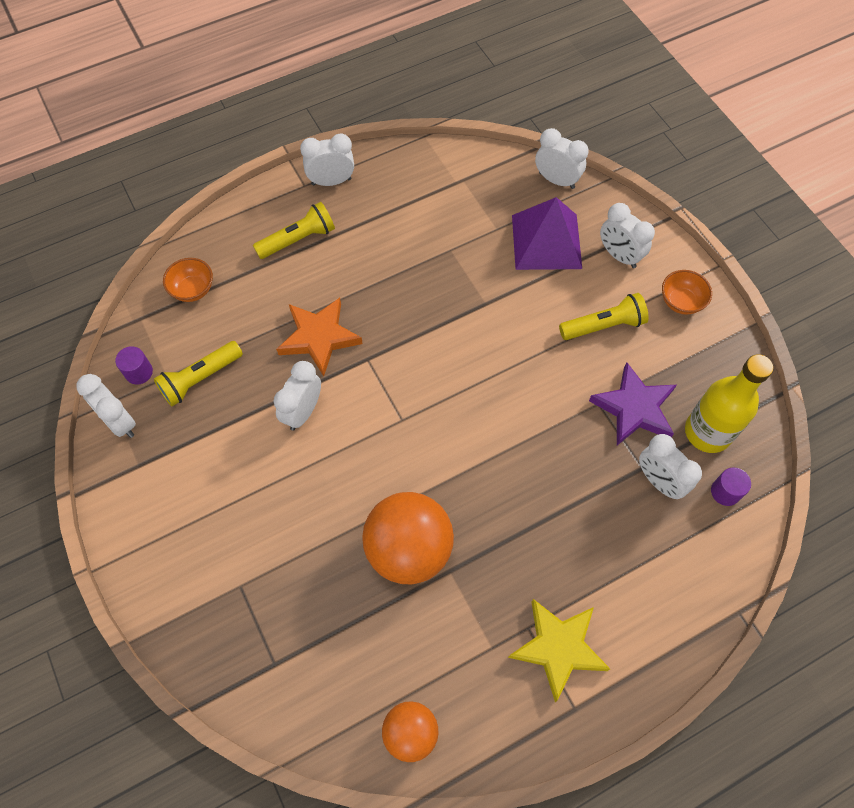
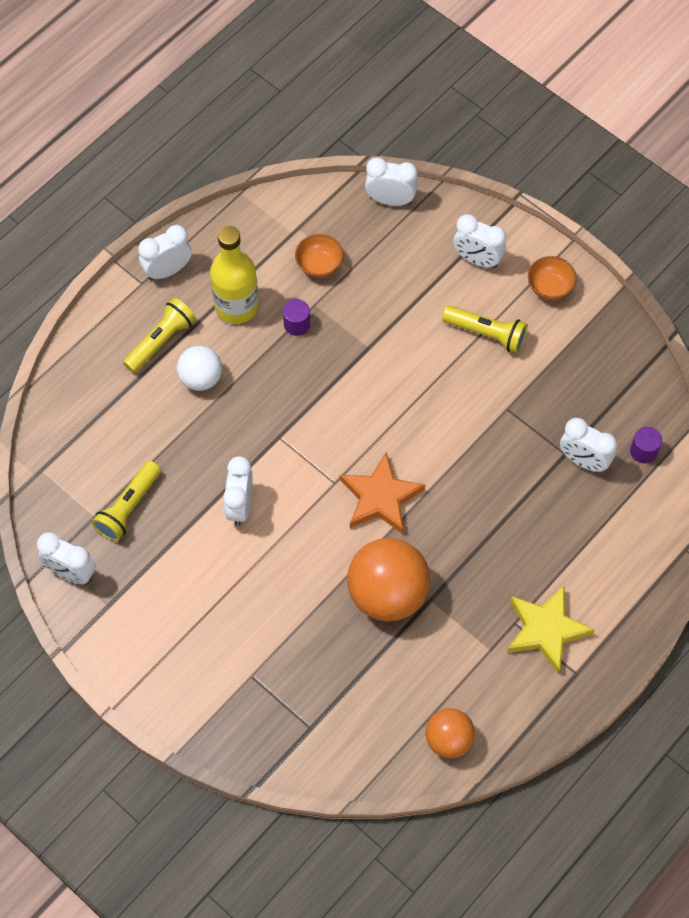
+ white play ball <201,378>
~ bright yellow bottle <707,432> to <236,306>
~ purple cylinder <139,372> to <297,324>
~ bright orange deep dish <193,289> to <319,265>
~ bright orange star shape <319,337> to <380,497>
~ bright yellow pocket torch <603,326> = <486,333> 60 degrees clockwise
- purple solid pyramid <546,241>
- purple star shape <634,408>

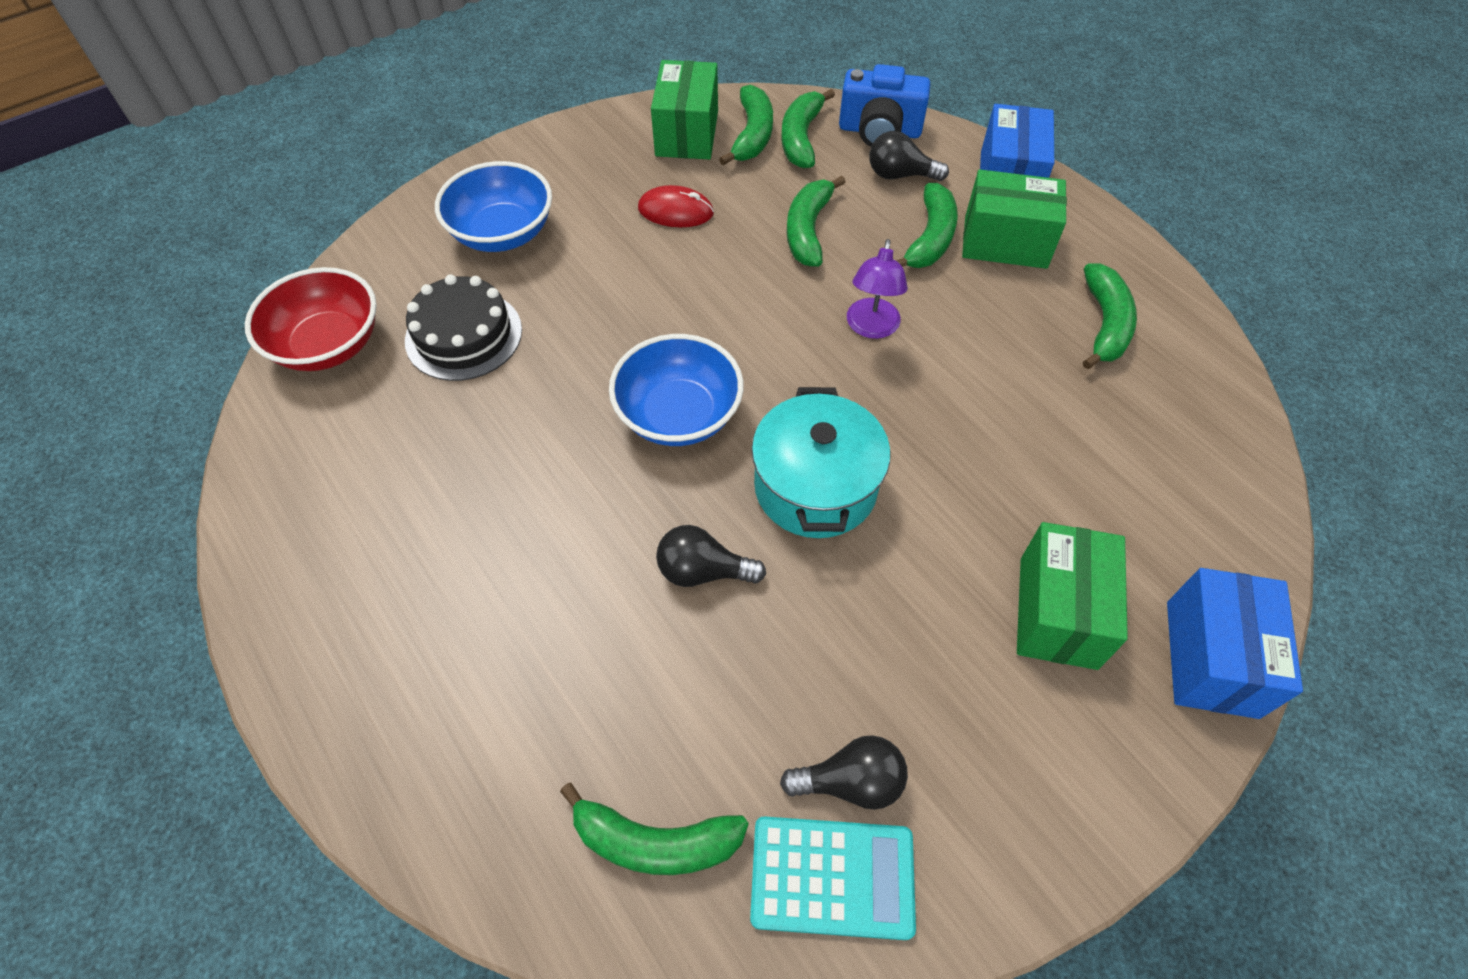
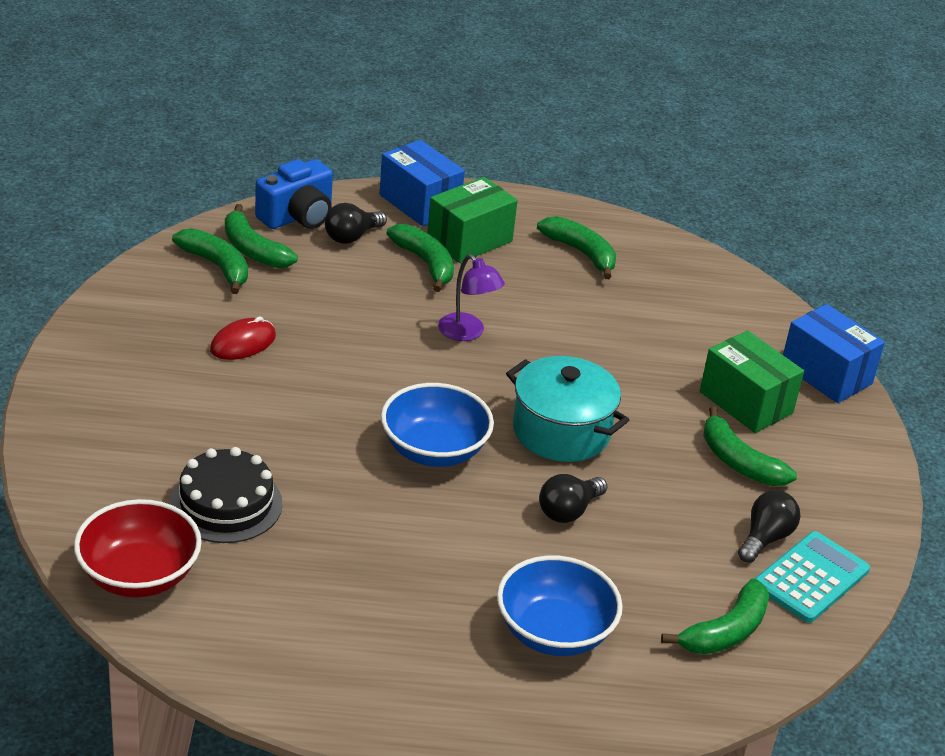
~ cobalt deep dish <502,233> to <554,632>
~ leaf-green toy banana <808,230> to <739,462>
- leaf-green parcel <687,133>

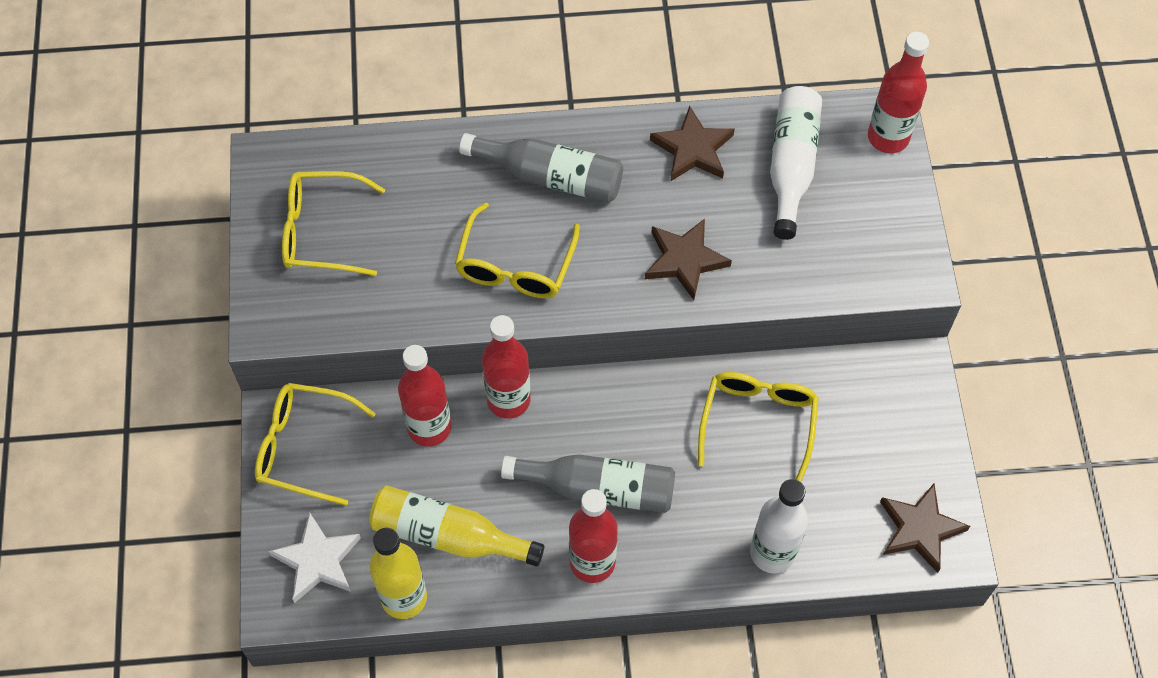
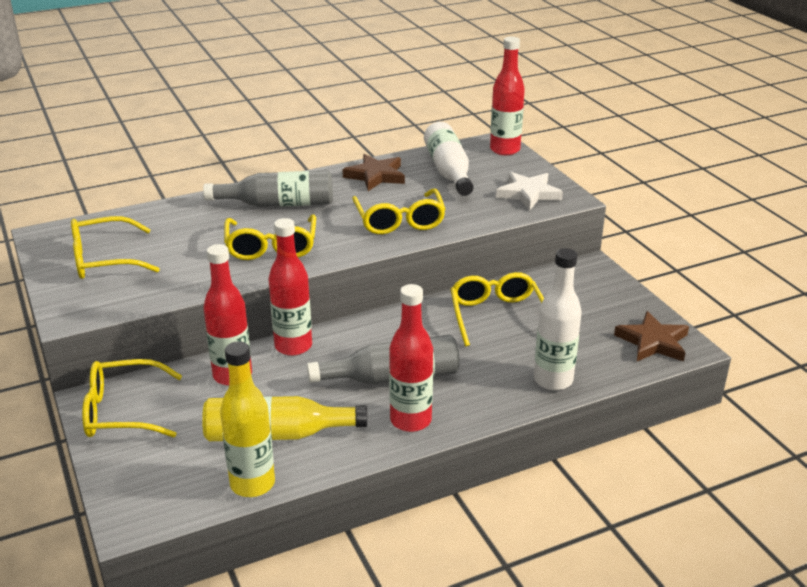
~ russet star shape <685,260> to bright yellow eyeglasses <399,221>
~ white star shape <317,560> to <528,194>

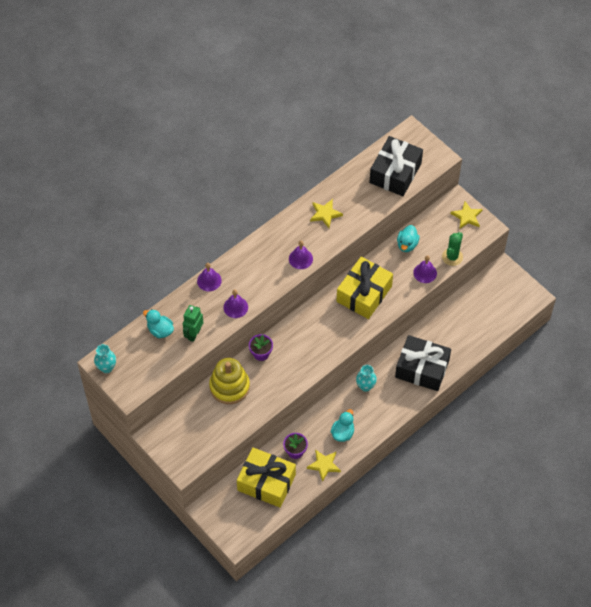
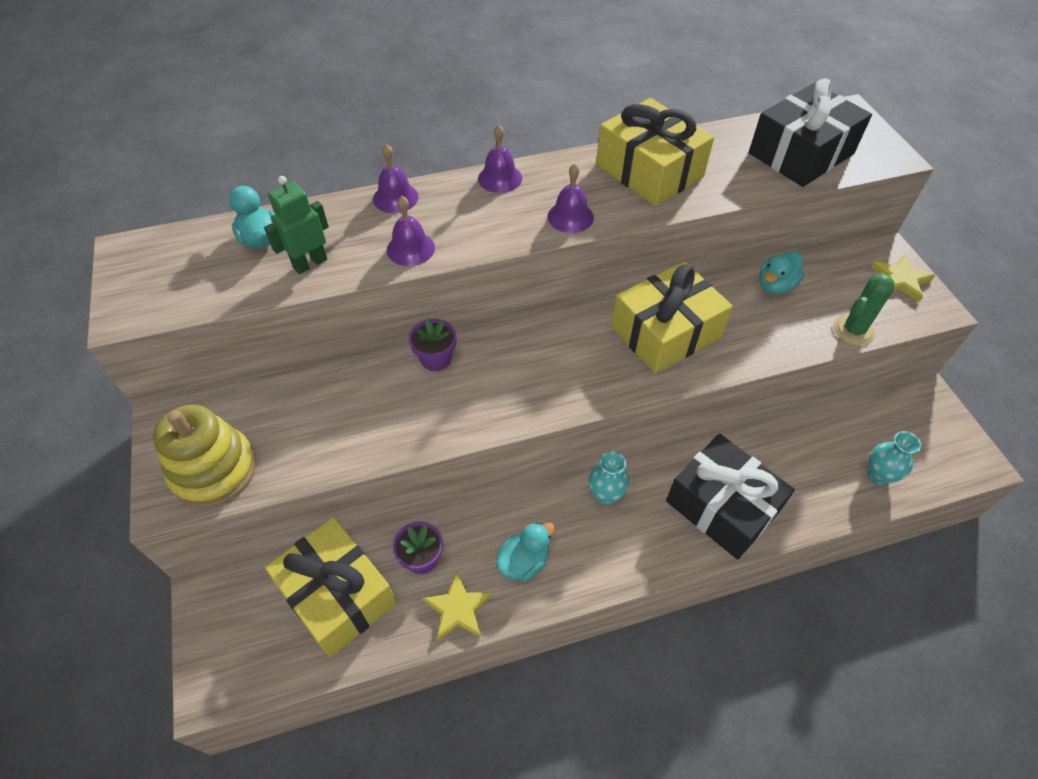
~ bright yellow stacking rings <229,386> to <214,470>
~ purple bell <425,273> to <500,178>
~ bright yellow star shape <325,214> to bright yellow gift <649,171>
~ turquoise flower vase <106,367> to <878,475>

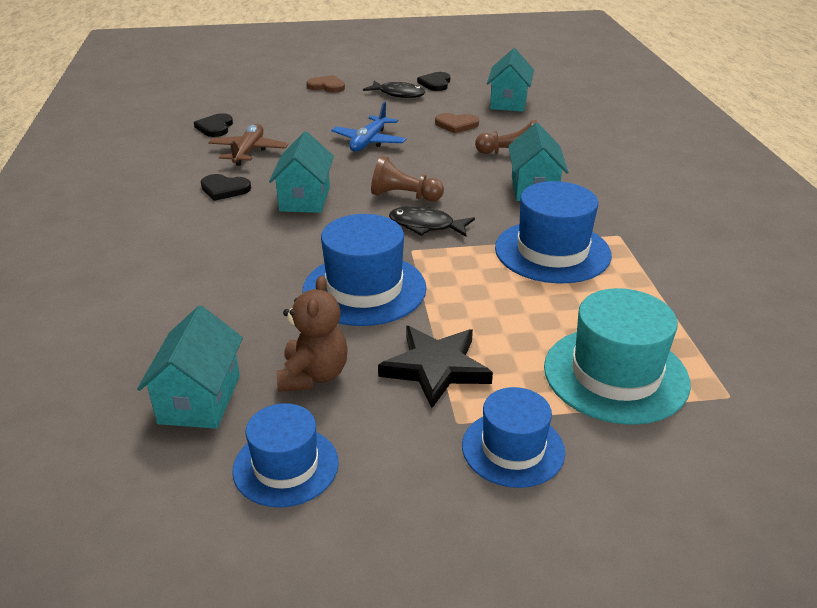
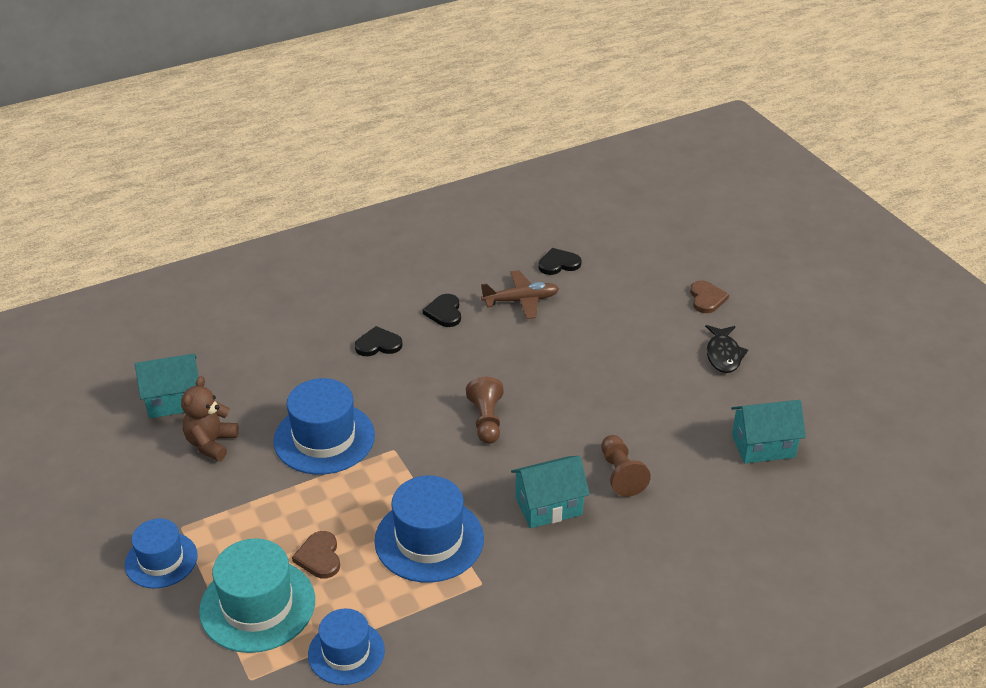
~ russet stuffed bear <313,375> = <211,443> 120 degrees clockwise
~ russet heart shape <456,125> to <319,557>
~ cobalt tall hat <286,466> to <346,652>
~ ebony heart shape <435,83> to <378,344>
- turquoise house <305,199>
- cobalt aeroplane <369,142>
- ebony star shape <435,368>
- ebony fish figure <426,226>

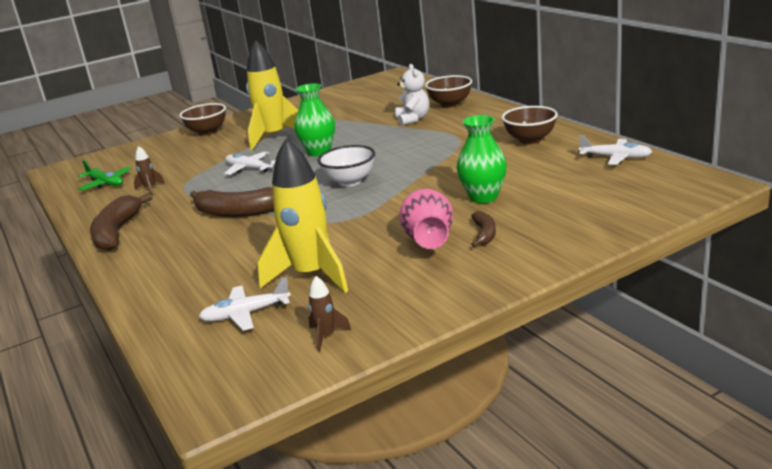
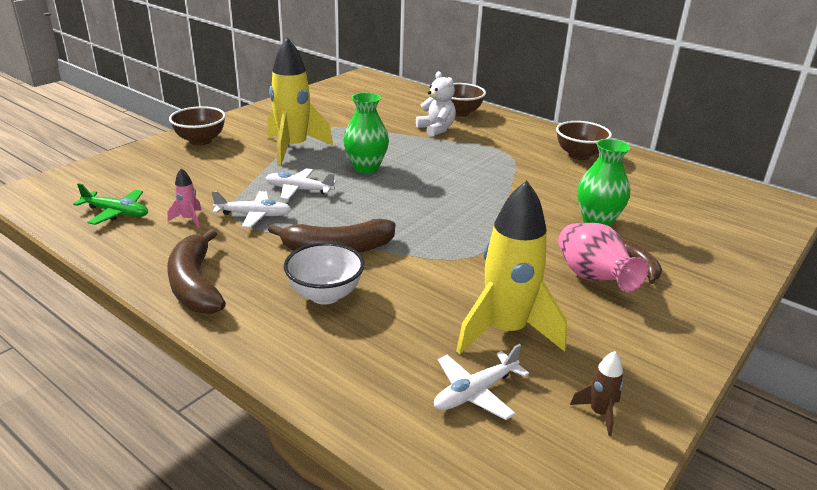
~ russet toy rocket <150,189> to rosy toy rocket <189,219>
~ white aeroplane <615,158> to <254,215>
~ white deep dish <350,181> to <325,295>

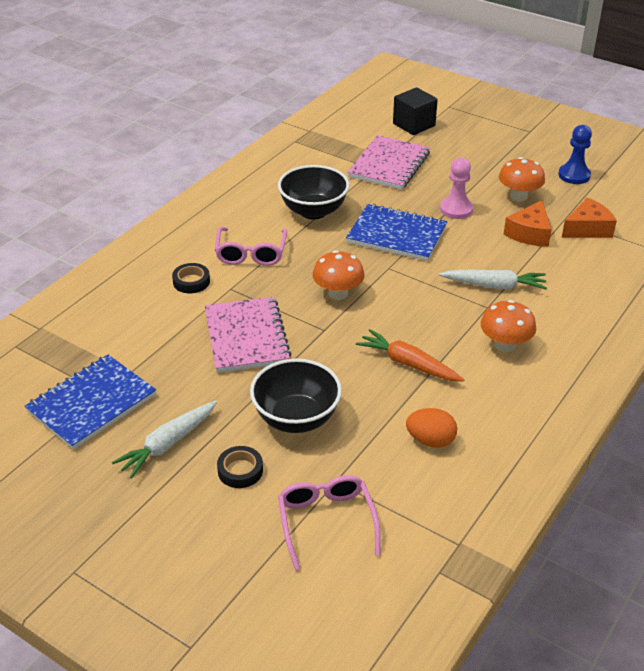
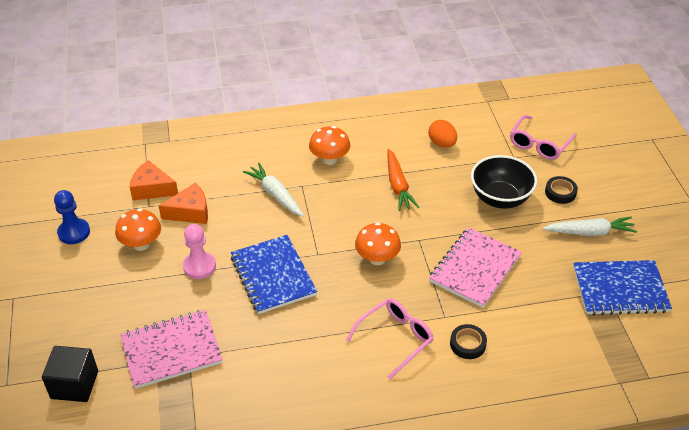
- ebony deep dish <313,211>

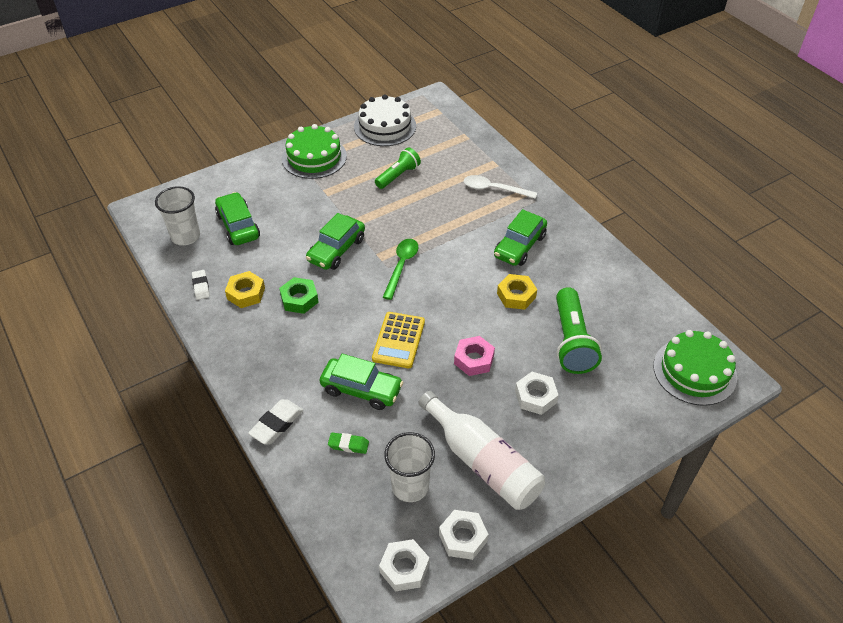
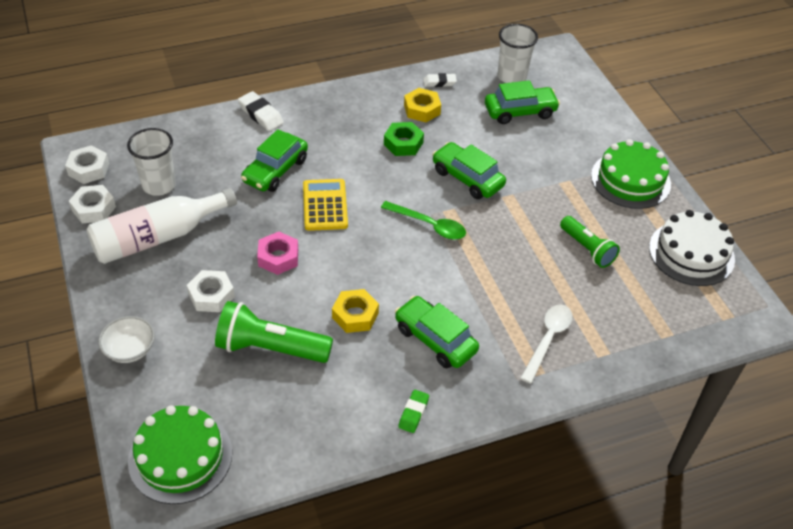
+ white deep dish <130,349>
~ bright yellow pocket calculator <398,340> = <325,205> 60 degrees clockwise
~ leaf-green gum eraser <348,445> to <413,413>

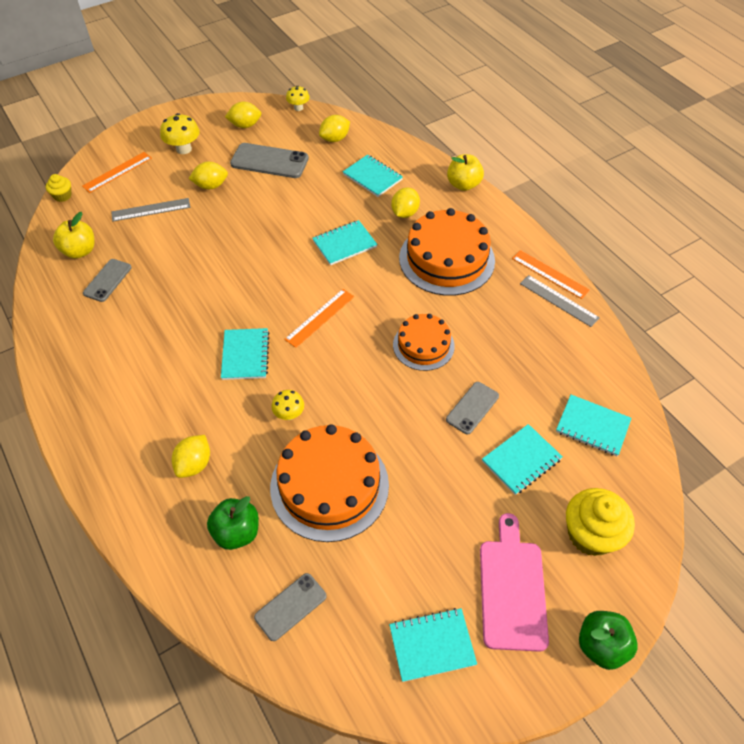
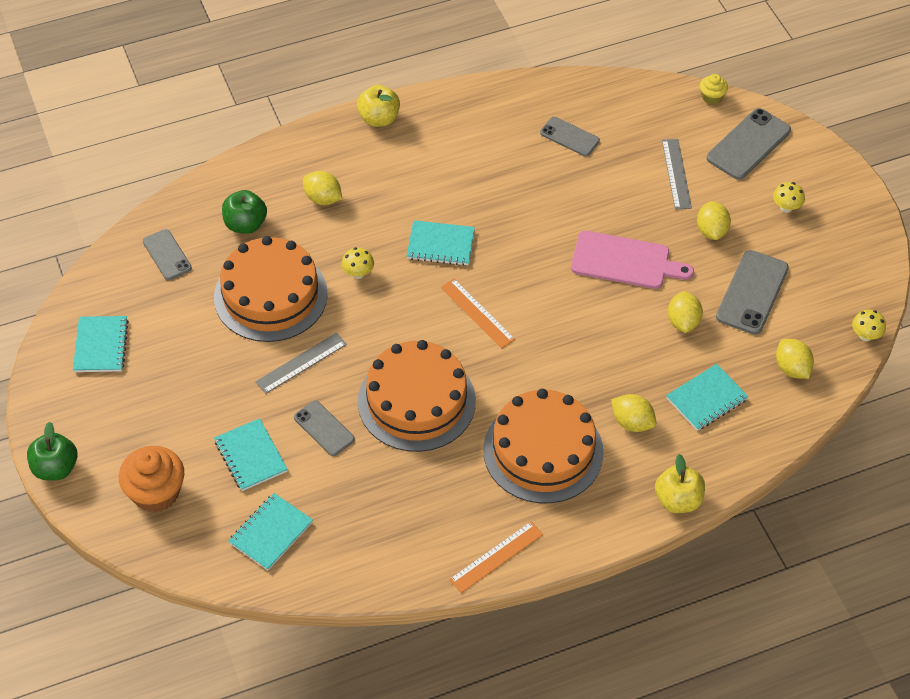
~ bright yellow muffin <591,534> to bright orange muffin <156,493>
~ gray straightedge <559,300> to <301,363>
~ bright yellow apple <80,251> to <379,119>
~ bright orange gateau <423,345> = <416,401> x1.69
~ rosy bread board <512,588> to <625,261>
~ bright yellow citrus fruit <245,125> to <683,322>
~ bright orange straightedge <117,172> to gray smartphone <748,144>
~ bright yellow fungus <184,149> = <786,207> x0.65
- turquoise notebook <344,244>

